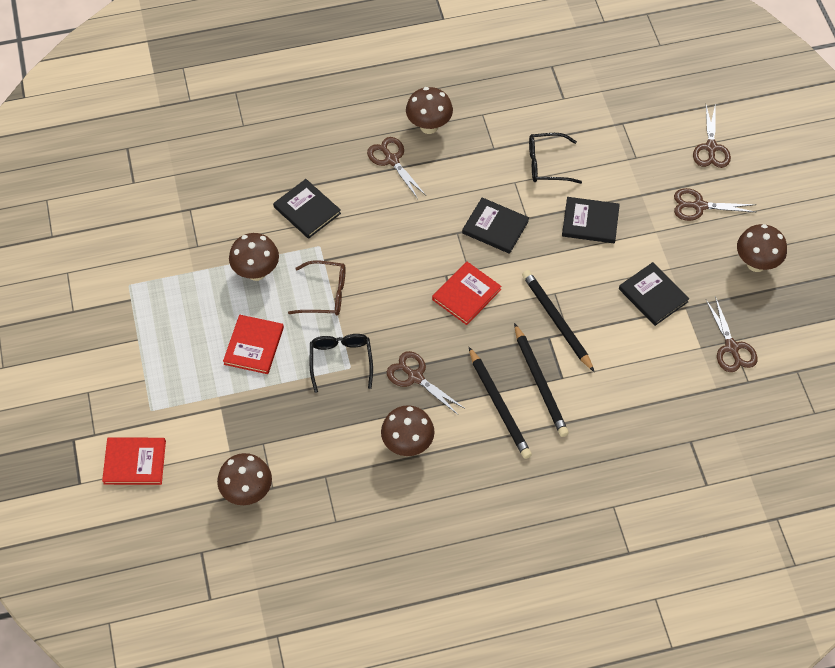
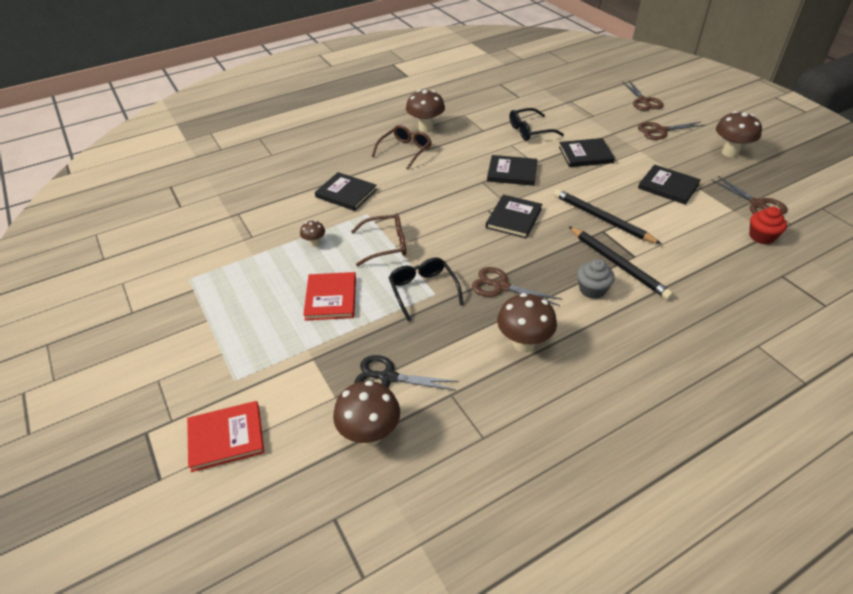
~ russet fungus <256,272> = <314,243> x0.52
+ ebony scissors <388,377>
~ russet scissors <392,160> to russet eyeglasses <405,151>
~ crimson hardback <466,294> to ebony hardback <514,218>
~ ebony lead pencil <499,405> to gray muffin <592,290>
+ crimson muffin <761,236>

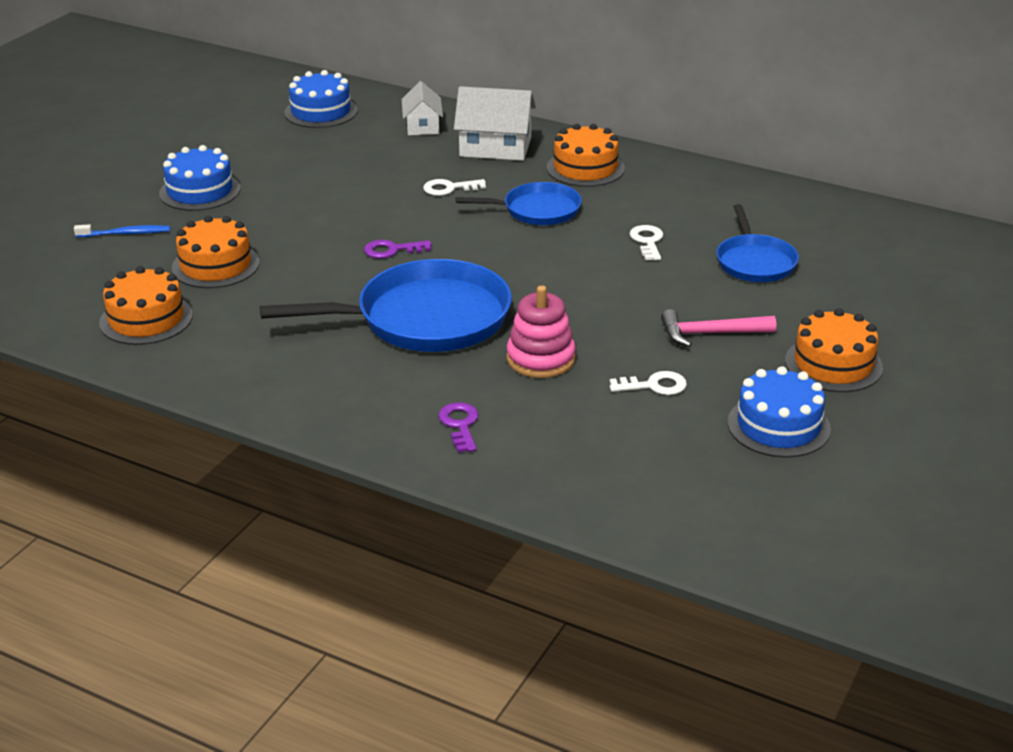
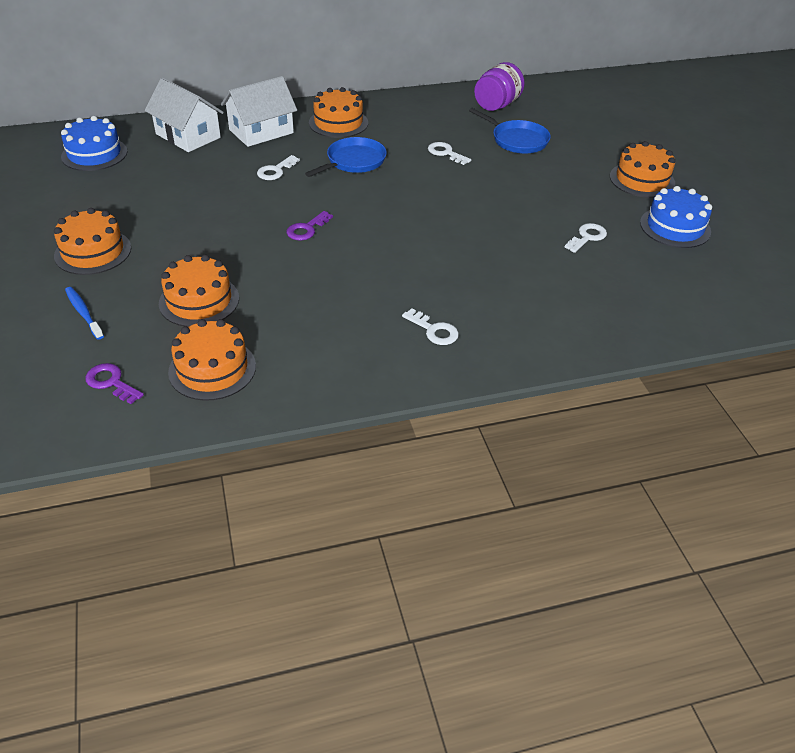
~ cobalt gateau <200,191> to bright orange gateau <93,252>
~ cobalt toothbrush <125,233> = <83,313> 75 degrees counterclockwise
~ purple latchkey <460,425> to <111,382>
~ white house <422,126> = <188,136> x1.58
+ white latchkey <434,330>
+ purple jar <497,105>
- cobalt skillet <425,318>
- rosy stacking rings <541,359>
- rosy hammer <710,334>

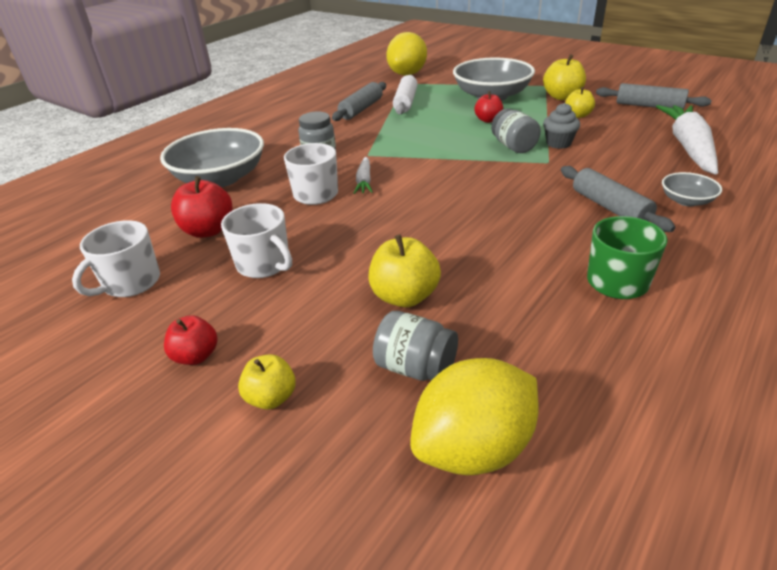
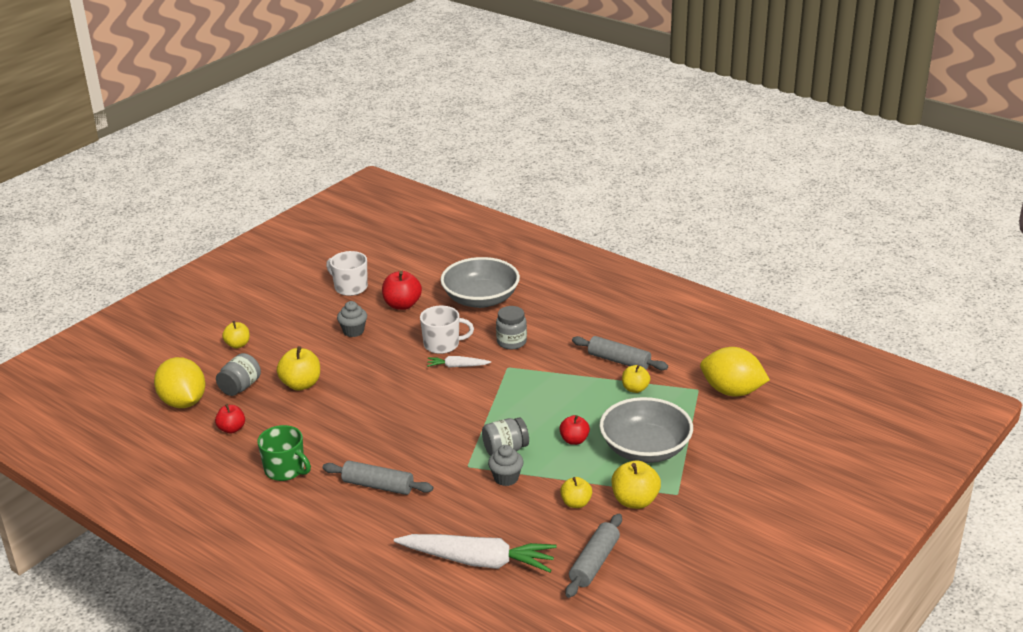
~ crimson apple <196,356> to <232,429>
~ gray rolling pin <610,208> = <378,486> 45 degrees clockwise
~ white mug <264,264> to gray muffin <353,331>
~ white rolling pin <405,102> to bright yellow apple <635,389>
- gray deep dish <686,200>

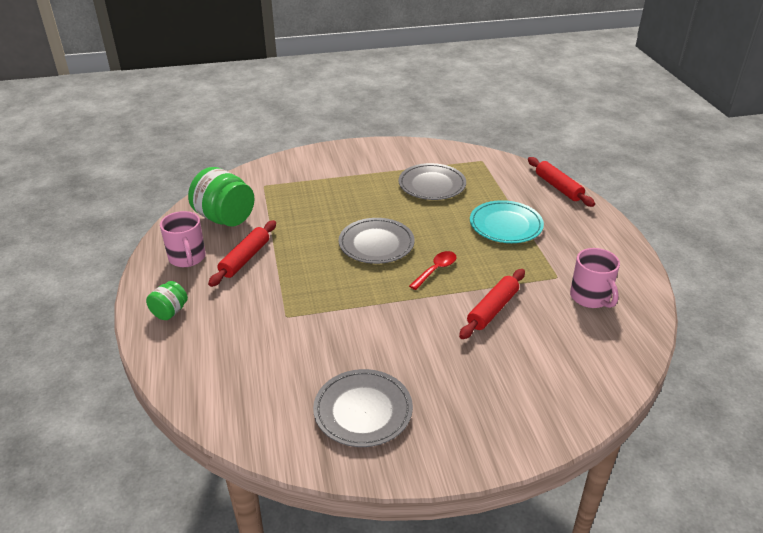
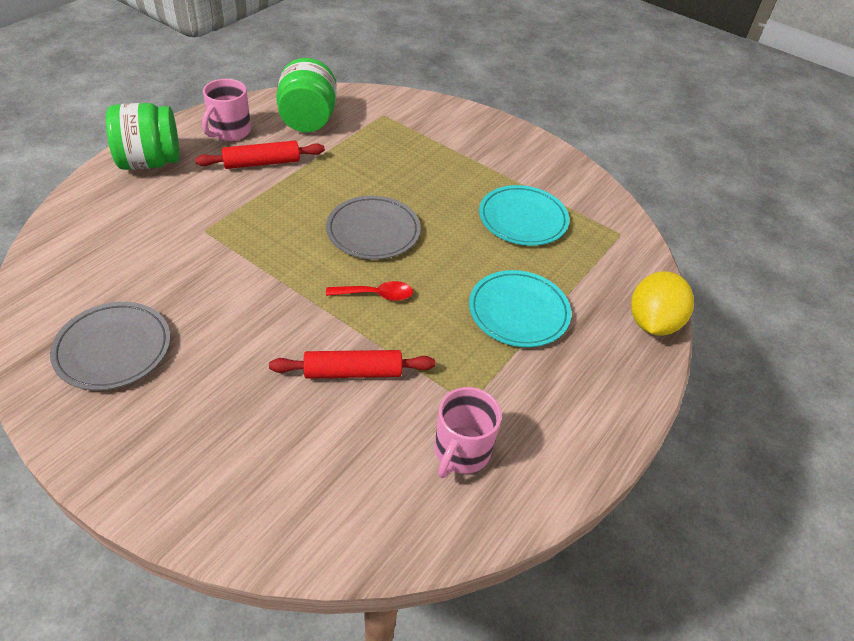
~ leaf-green jar <170,312> = <150,162> x1.90
~ gray plate <432,185> to turquoise plate <523,219>
~ crimson rolling pin <558,187> to bright yellow citrus fruit <652,323>

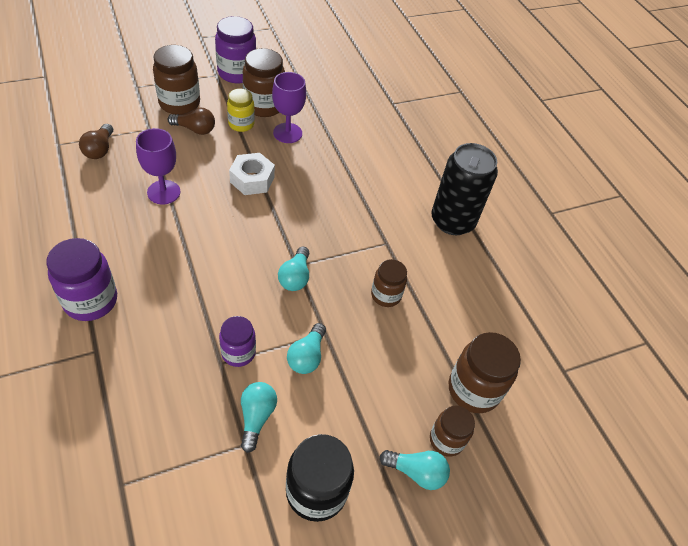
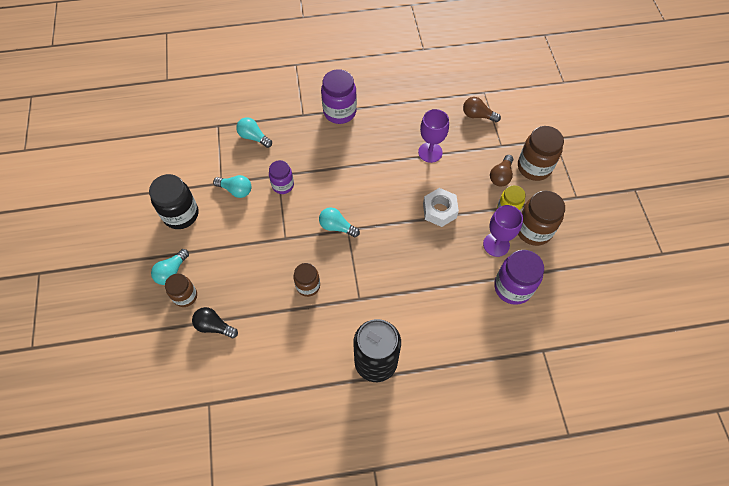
~ russet jar <473,390> to ebony bulb <214,326>
~ turquoise bulb <307,356> to <254,137>
~ purple jar <237,73> to <512,287>

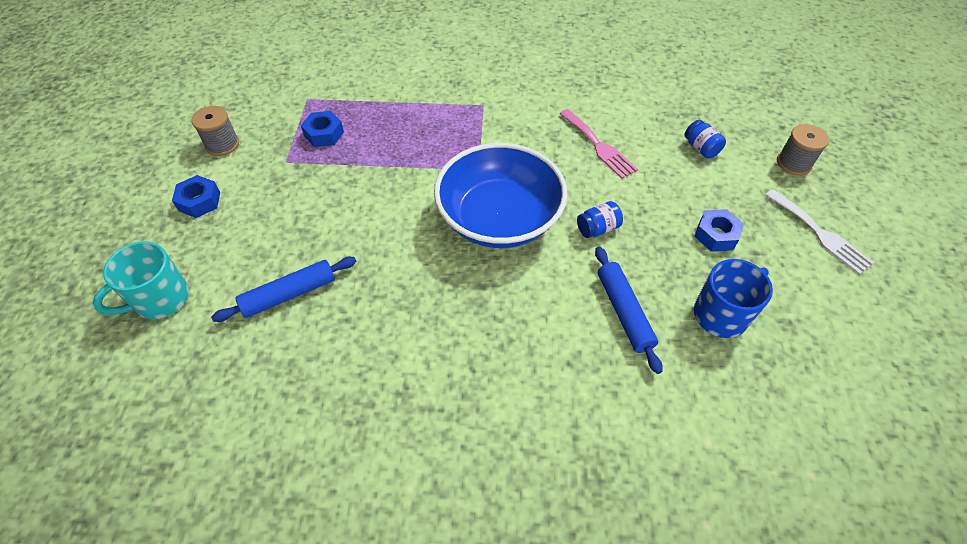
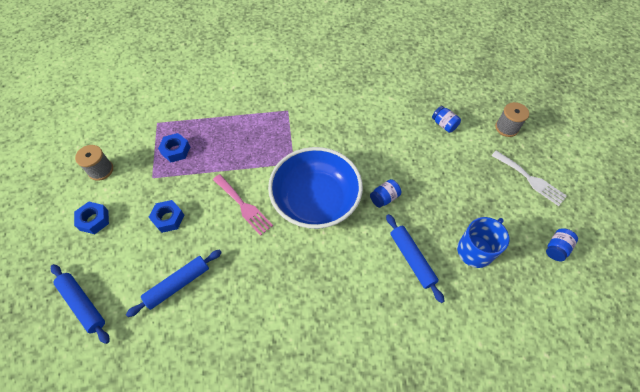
~ turquoise mug <160,299> to cobalt rolling pin <83,304>
~ cobalt hex nut <716,235> to <168,218>
~ rosy dinner fork <599,146> to <243,206>
+ cobalt jar <556,248>

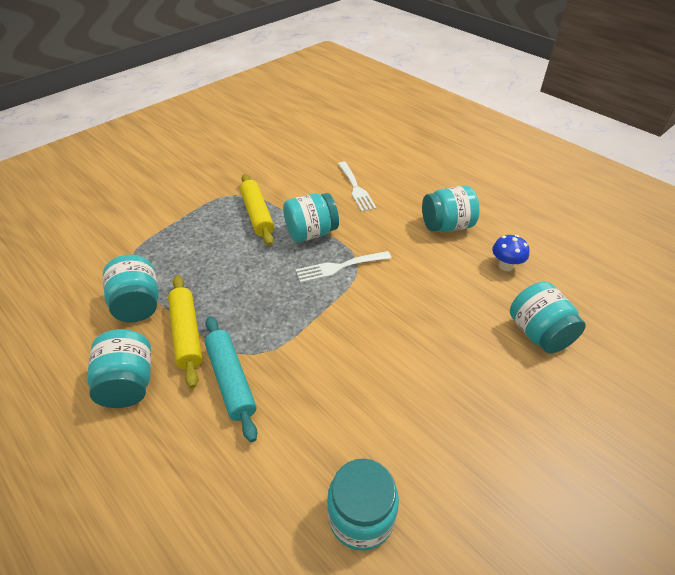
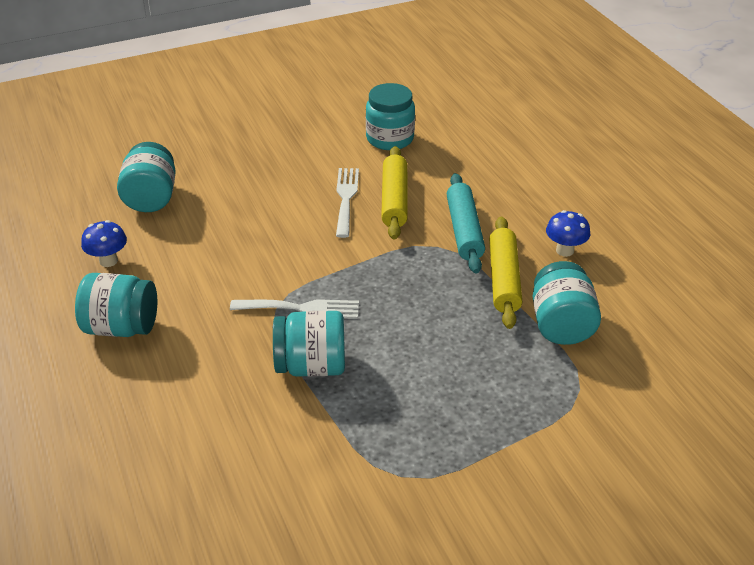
~ white dinner fork <356,188> to <346,198>
~ bright yellow rolling pin <257,215> to <394,200>
~ turquoise jar <128,383> to cobalt fungus <564,250>

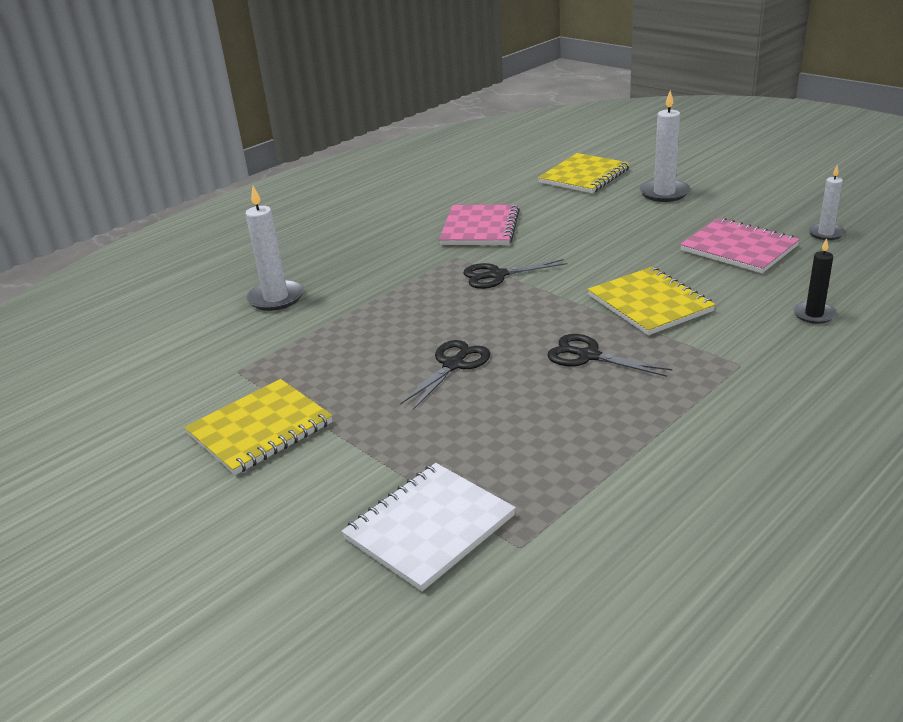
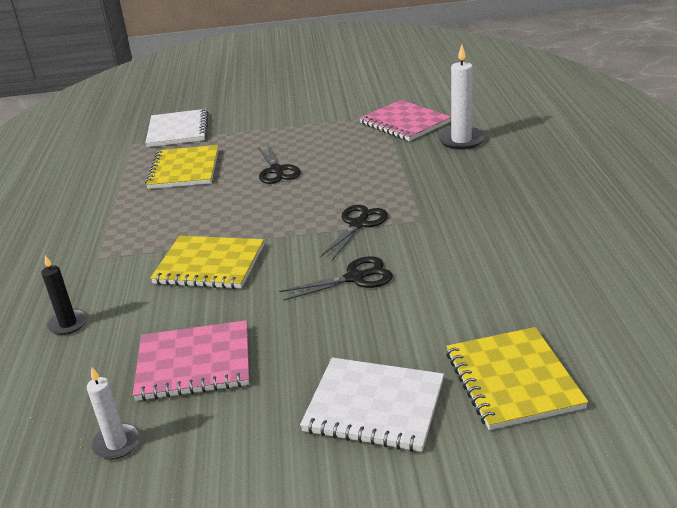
~ bright yellow notebook <260,429> to <184,169>
~ ebony scissors <588,356> to <355,278>
~ white candle <664,193> to white notebook <374,407>
~ rosy notebook <480,228> to <404,123>

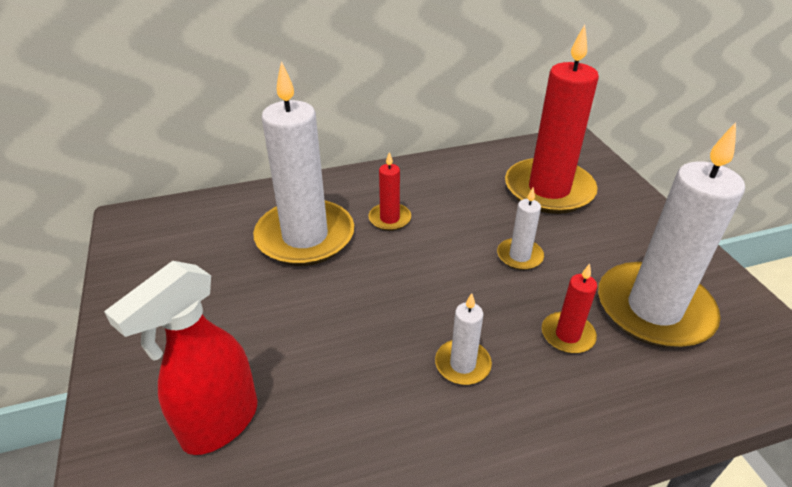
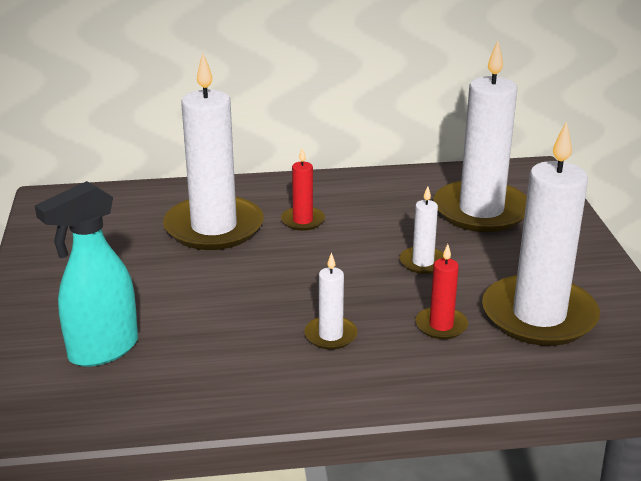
~ crimson sprayer <219,424> to turquoise sprayer <102,350>
~ crimson candle <549,190> to white candle <481,211>

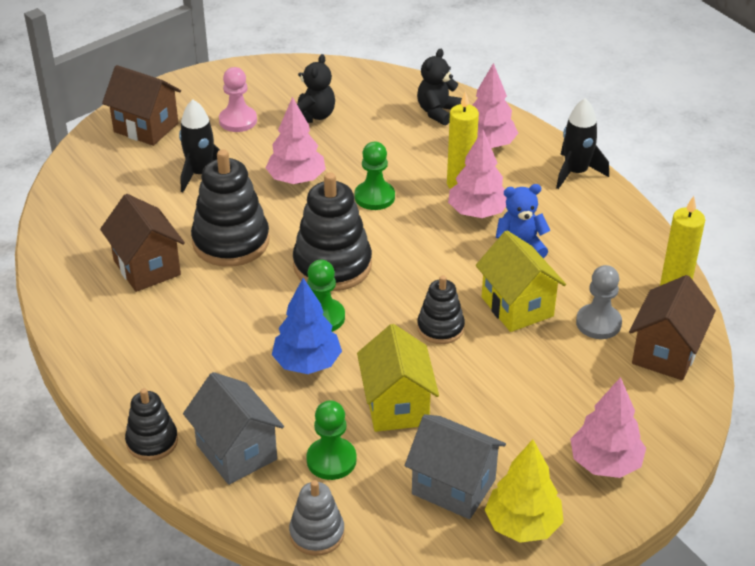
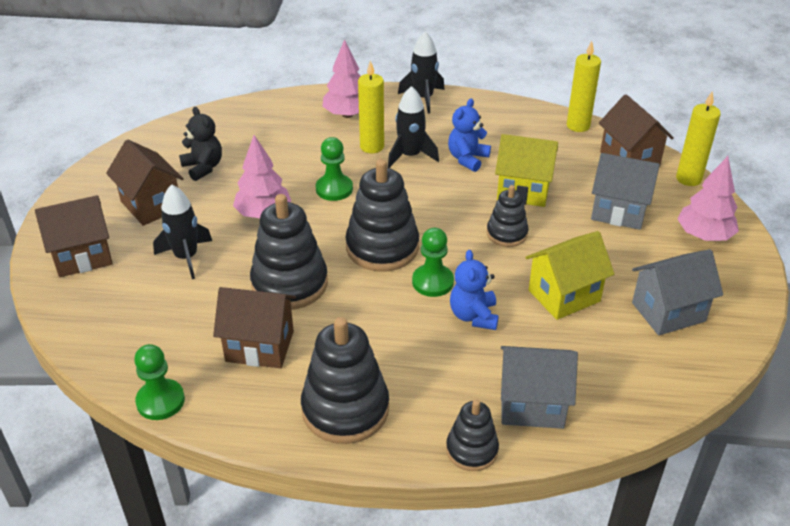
~ rosy pawn <238,120> to russet house <151,205>
~ leaf-green pawn <331,460> to <160,401>
+ ebony stacking rings <345,409>
~ rosy fir tree <477,212> to ebony toy rocket <410,156>
~ cobalt fir tree <307,363> to cobalt stuffed bear <473,316>
~ bright yellow house <397,406> = <564,296> 60 degrees counterclockwise
+ gray house <618,211>
+ bright yellow candle <688,179>
- gray stacking rings <317,533>
- ebony stuffed bear <438,112>
- bright yellow fir tree <522,525>
- gray pawn <598,323>

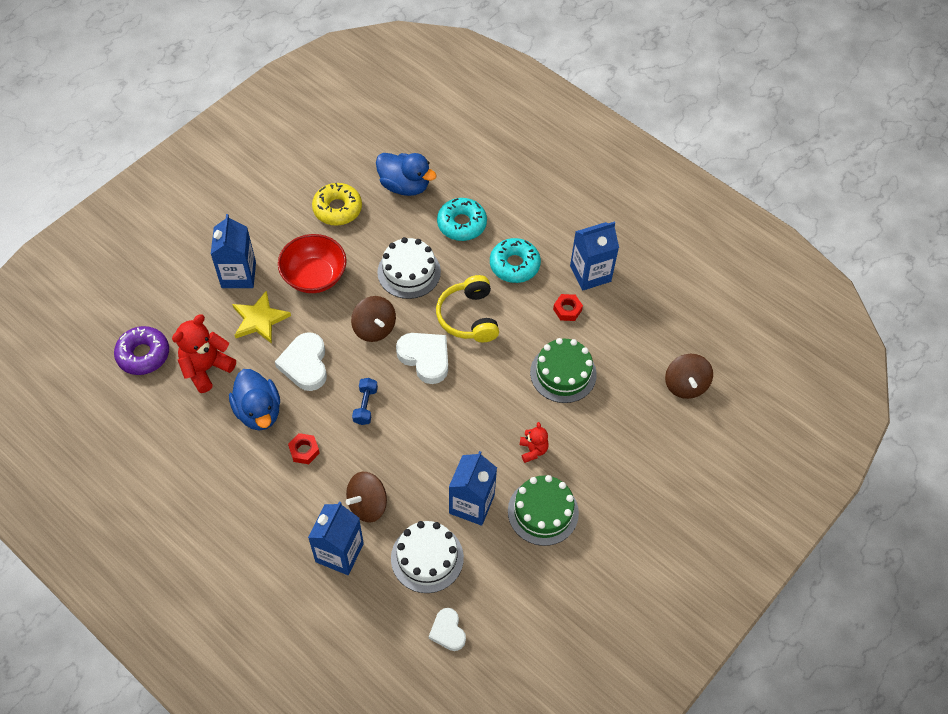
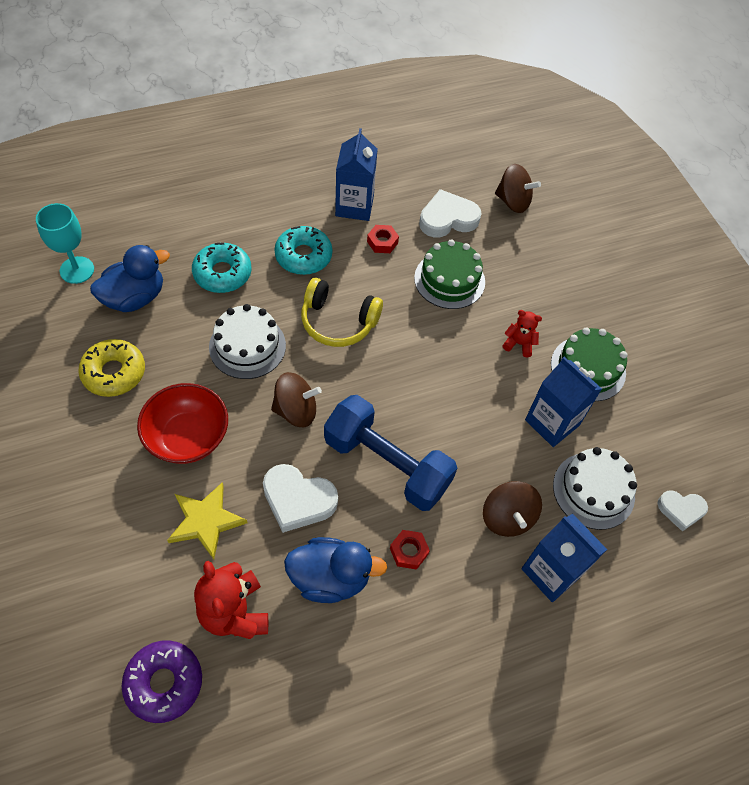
+ turquoise wine glass <77,270>
~ cobalt hand weight <365,406> = <387,464> x2.36
~ white heart shape <425,358> to <448,219>
- cobalt carton <238,275>

